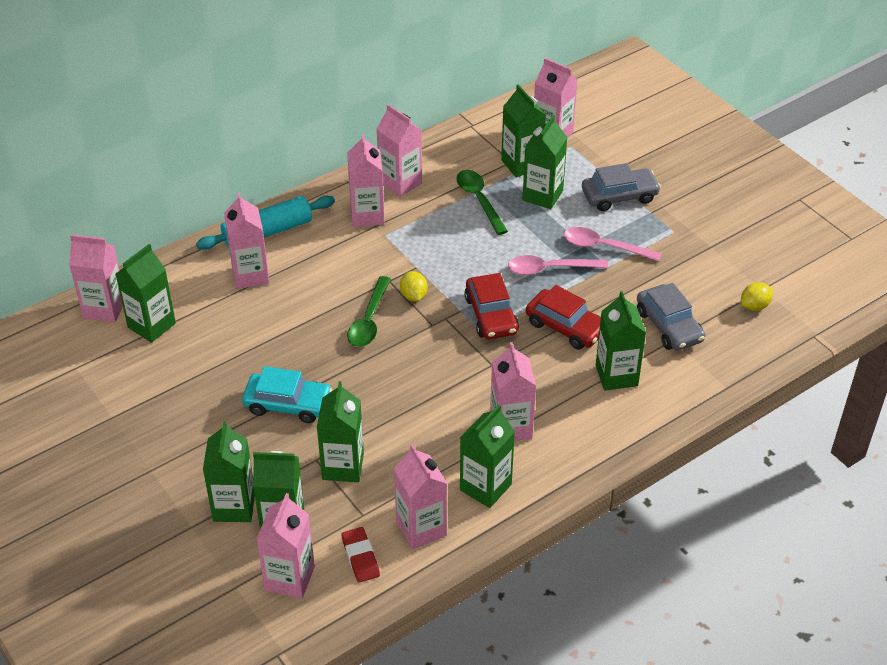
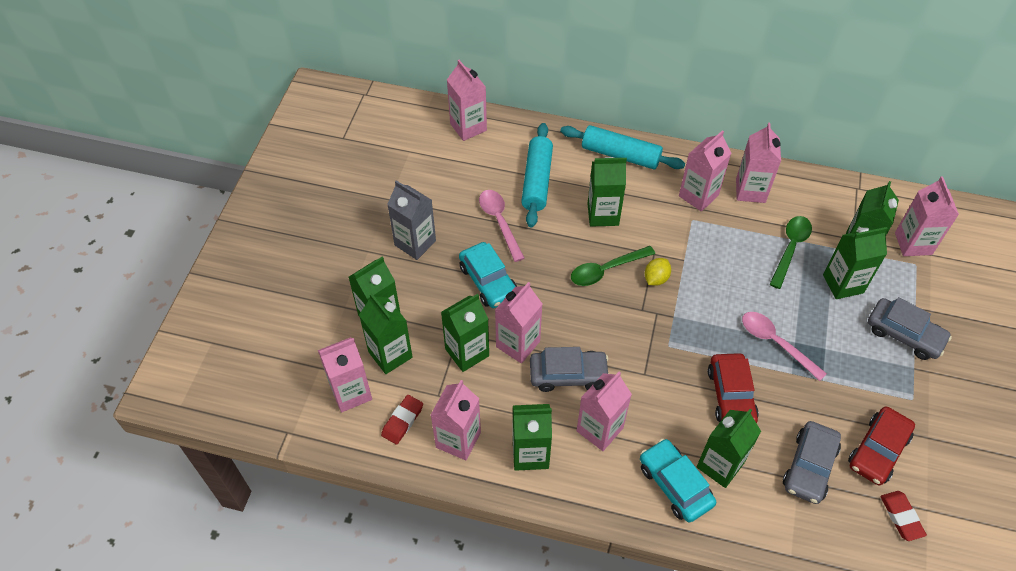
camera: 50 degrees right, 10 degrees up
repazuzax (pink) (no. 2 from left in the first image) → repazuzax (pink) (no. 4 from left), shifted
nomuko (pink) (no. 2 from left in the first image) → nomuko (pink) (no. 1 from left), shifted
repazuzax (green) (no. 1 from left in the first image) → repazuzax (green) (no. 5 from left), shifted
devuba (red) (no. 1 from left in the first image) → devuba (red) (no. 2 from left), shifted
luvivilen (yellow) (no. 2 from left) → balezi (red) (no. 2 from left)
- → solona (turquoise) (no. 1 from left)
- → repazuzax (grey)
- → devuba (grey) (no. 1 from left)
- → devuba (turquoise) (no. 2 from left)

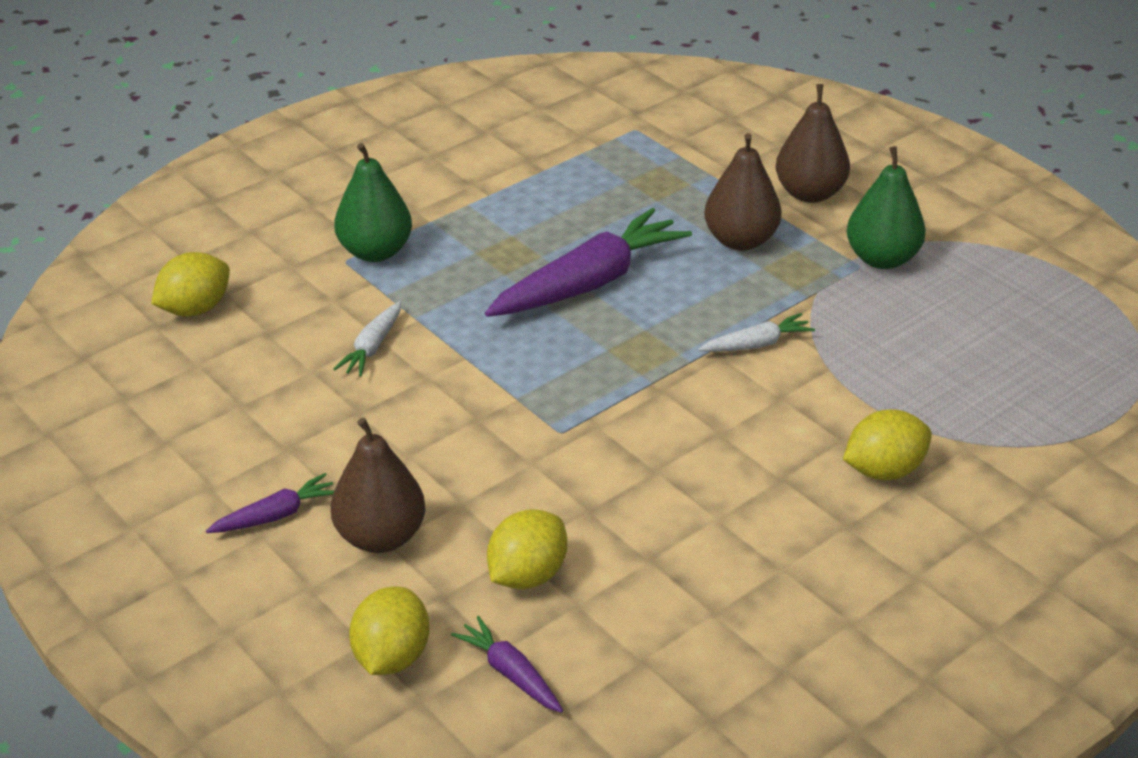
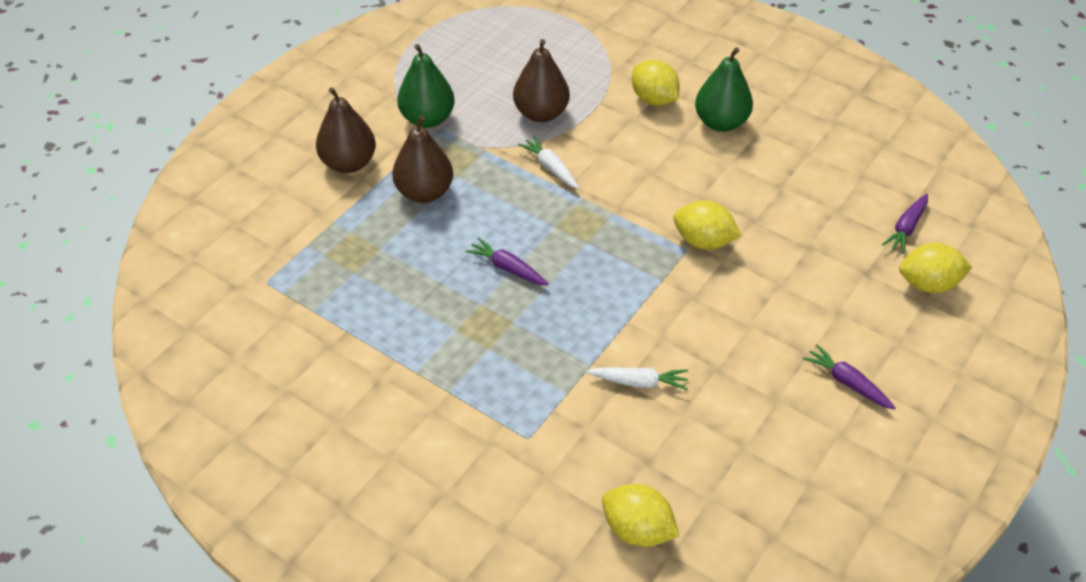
camera: 105 degrees left, 10 degrees up
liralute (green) (no. 1 from left in the first image) → liralute (green) (no. 2 from left), shifted
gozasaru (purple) (no. 3 from left in the first image) → gozasaru (purple) (no. 1 from left), x0.48
liralute (brown) (no. 1 from left in the first image) → liralute (brown) (no. 3 from left), shifted
luvivilen (yellow) (no. 3 from left), shifted

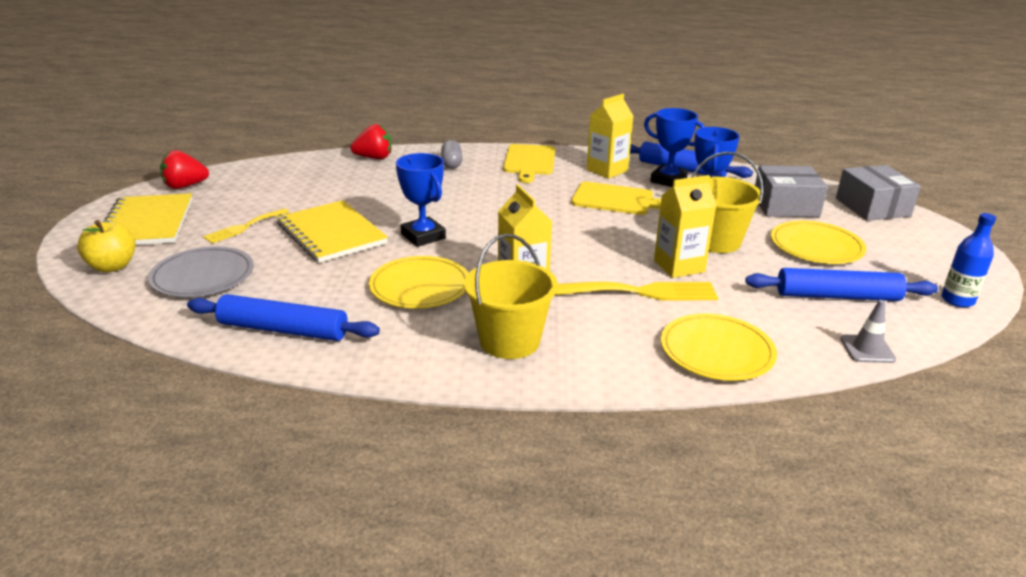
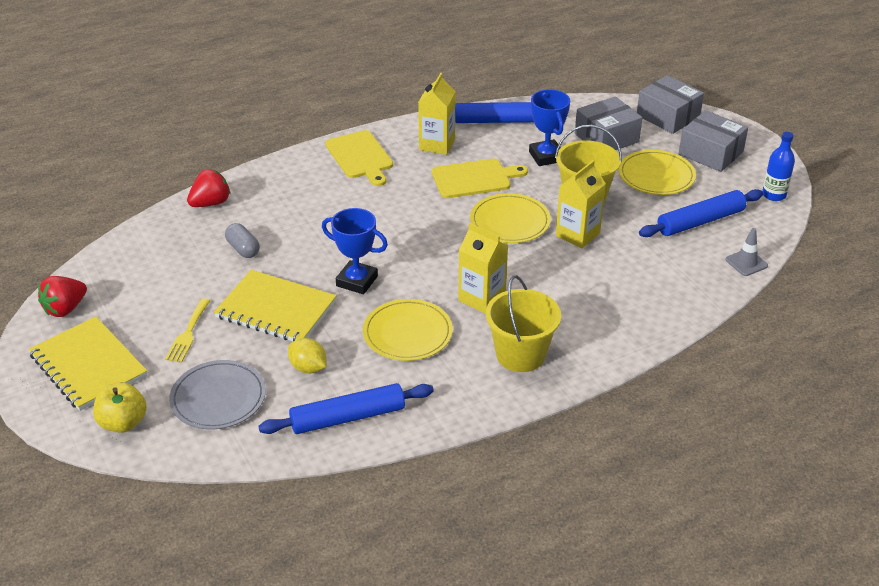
camera: 30 degrees left, 10 degrees up
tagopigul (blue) (no. 2 from left) → -
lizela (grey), shifted
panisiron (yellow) (no. 2 from left) → -
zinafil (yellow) (no. 2 from left), shifted
- → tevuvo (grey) (no. 3 from left)
- → luvivilen (yellow)

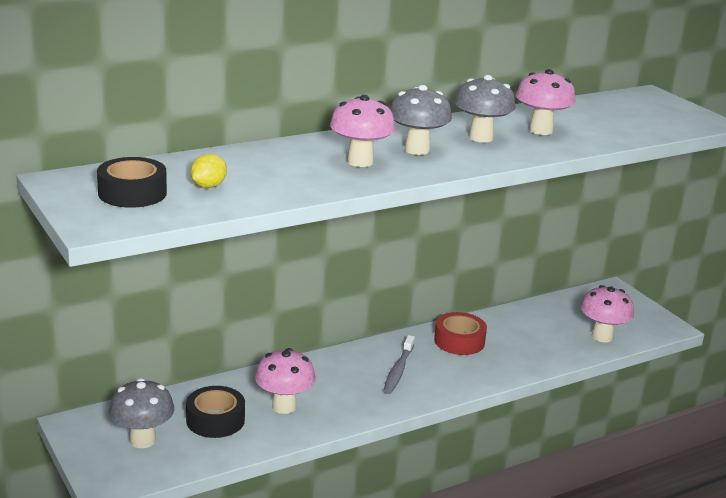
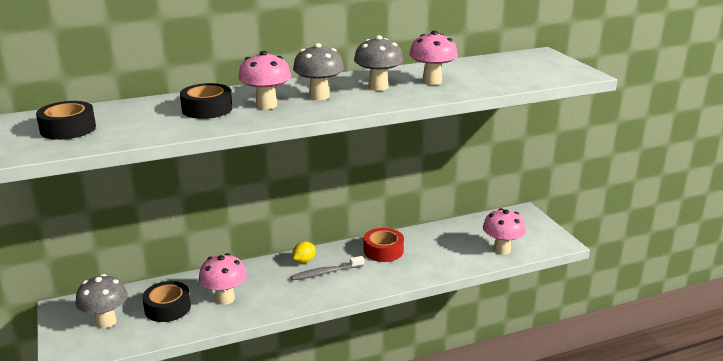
camera: 10 degrees right, 0 degrees up
luvivilen (yellow), shifted
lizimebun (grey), 45 degrees clockwise
- → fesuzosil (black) (no. 3 from left)

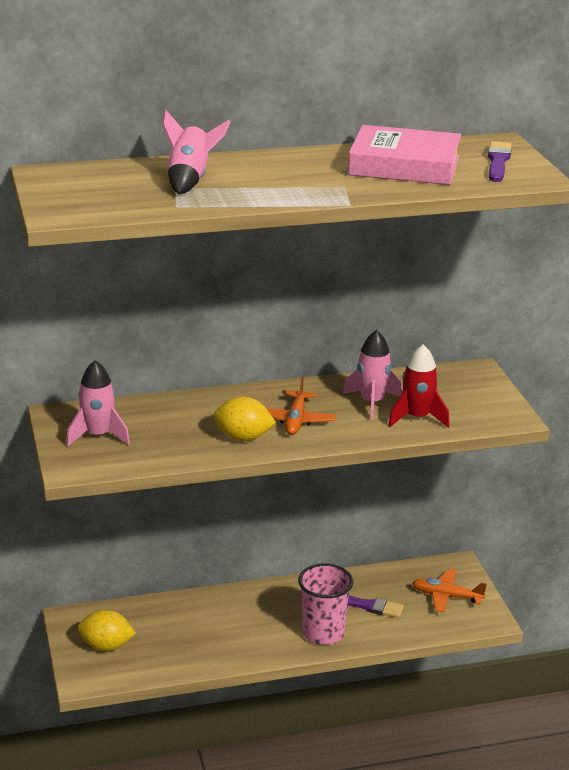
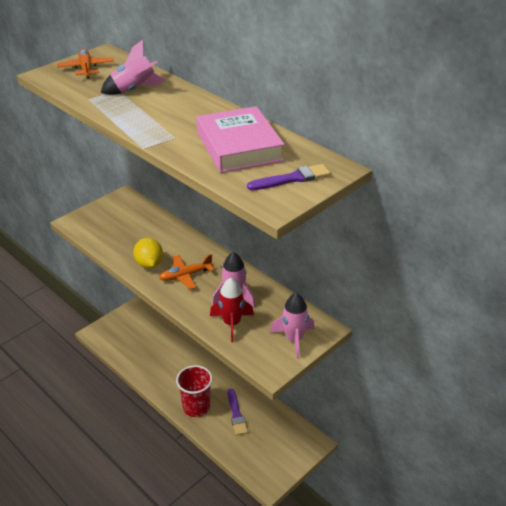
camera: 60 degrees right, 10 degrees up
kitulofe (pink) (no. 1 from left in the first image) → kitulofe (pink) (no. 3 from left), shifted
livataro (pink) → livataro (red)
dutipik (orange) (no. 2 from left in the first image) → dutipik (orange) (no. 1 from left), shifted
luvivilen (yellow) (no. 1 from left) → -

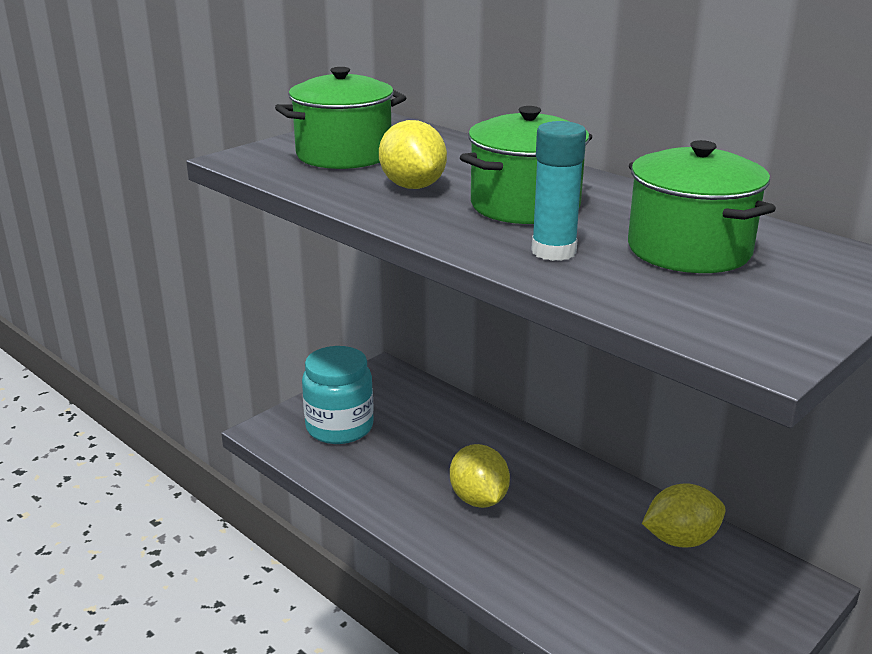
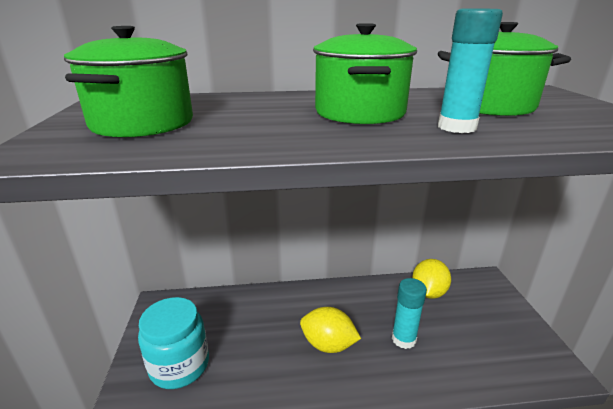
camera: 50 degrees left, 0 degrees up
luvivilen (yellow) (no. 1 from left) → -
- → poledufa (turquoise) (no. 1 from left)

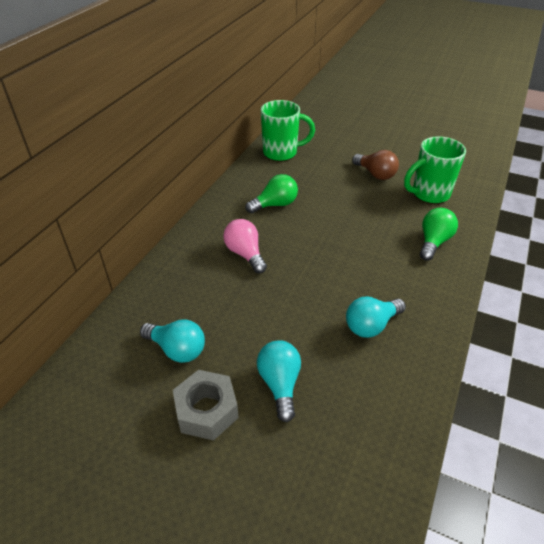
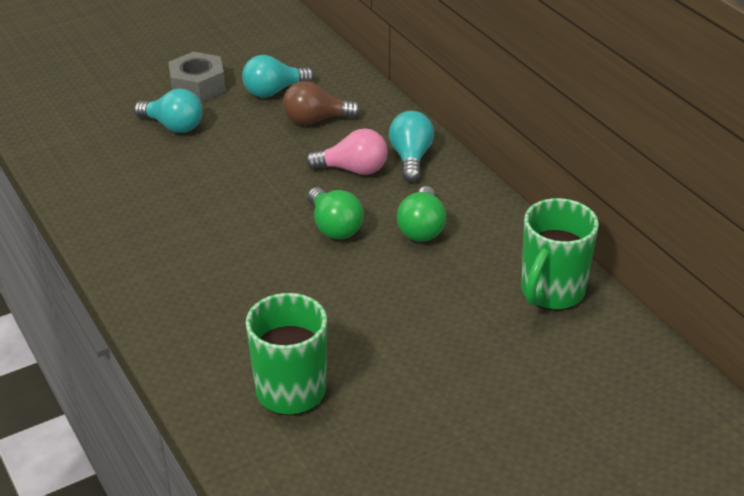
camera: 125 degrees right, 5 degrees down
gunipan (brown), shifted
gunipan (green) (no. 2 from left in the first image) → gunipan (green) (no. 1 from left), shifted
gunipan (turquoise) (no. 3 from left), shifted

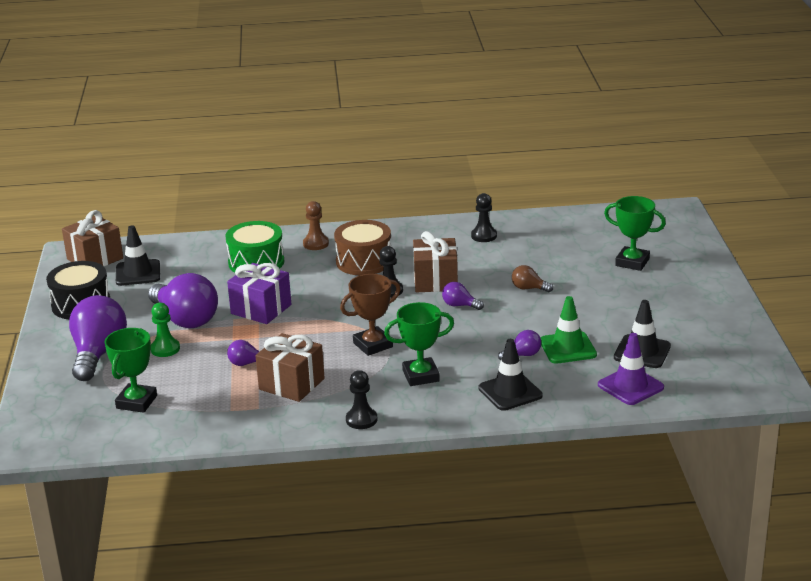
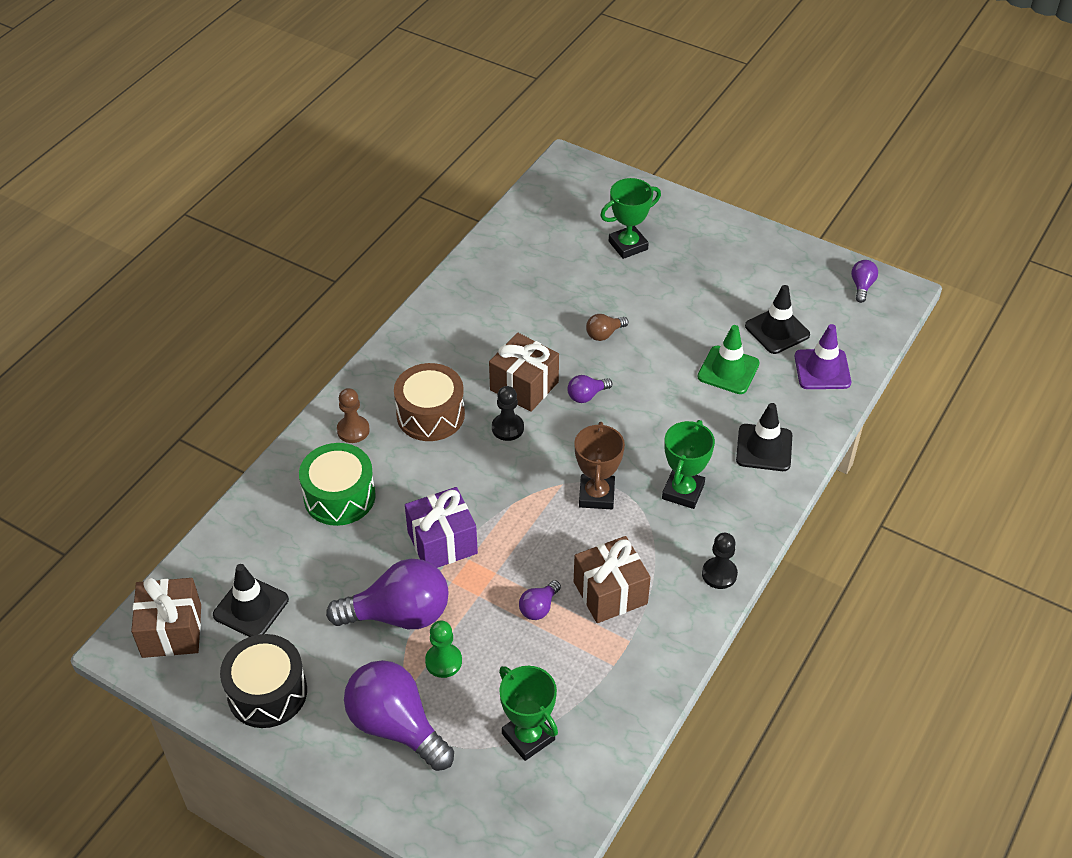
camera: 55 degrees left, 20 degrees up
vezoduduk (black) (no. 3 from left) → -
gunipan (purple) (no. 5 from left), shifted

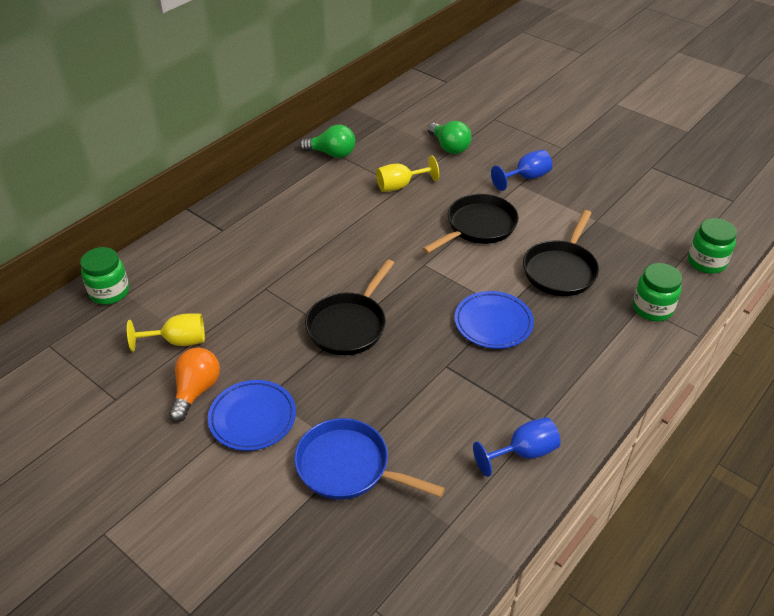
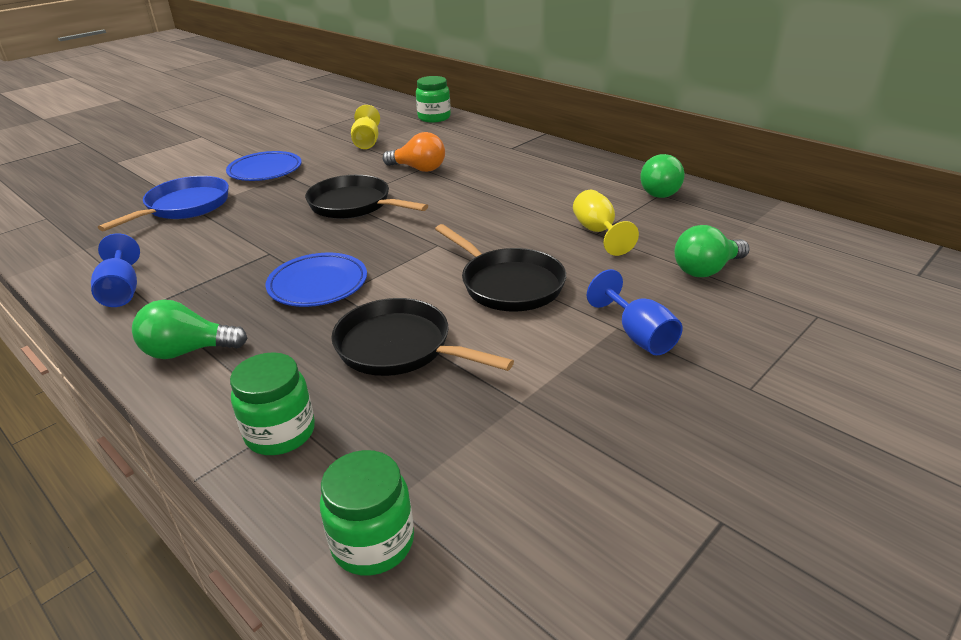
camera: 95 degrees right, 10 degrees down
gunipan (orange), shifted
- → gunipan (green) (no. 1 from left)

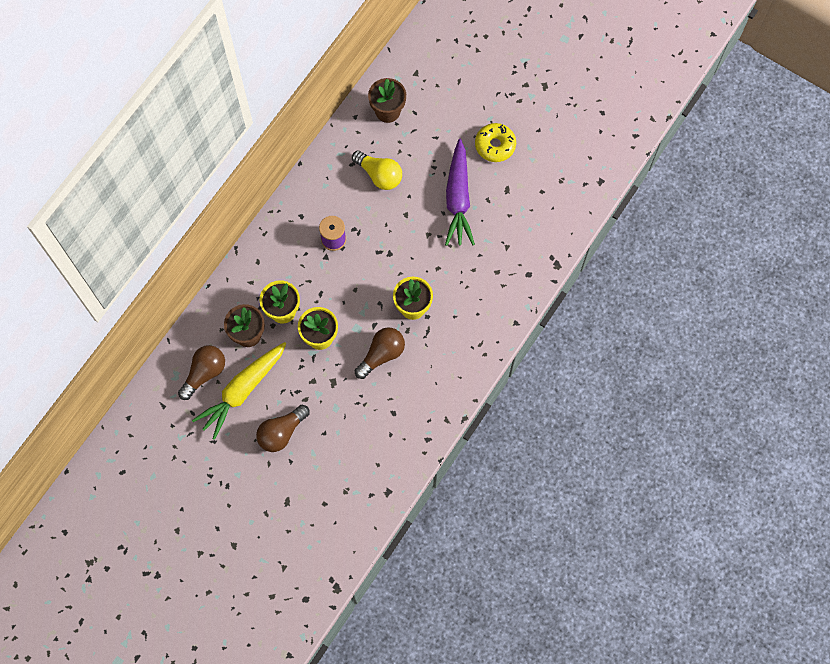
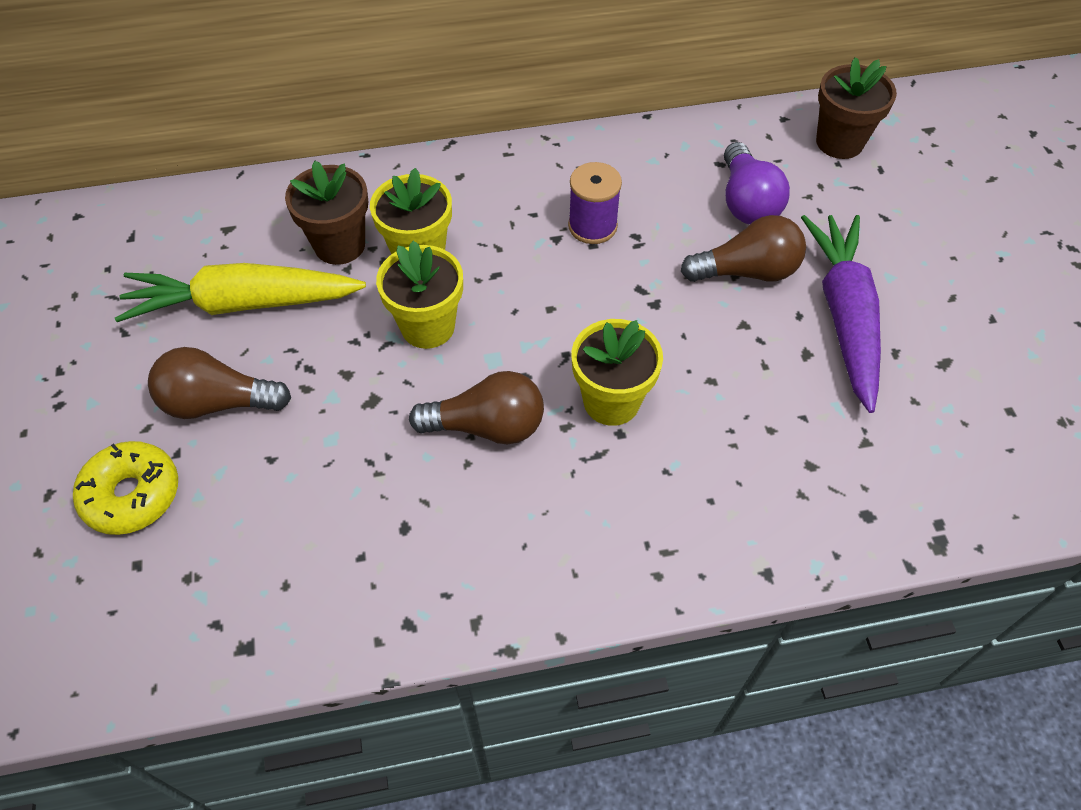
camera: 45 degrees right, 15 degrees down
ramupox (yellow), shifted
gozasaru (purple), 135 degrees clockwise
gunipan (yellow) → gunipan (purple)
gunipan (brown) (no. 1 from left in the first image) → gunipan (brown) (no. 3 from left), shifted

